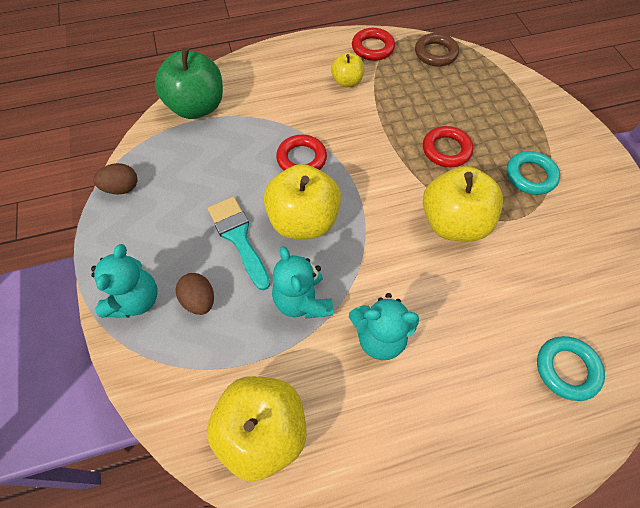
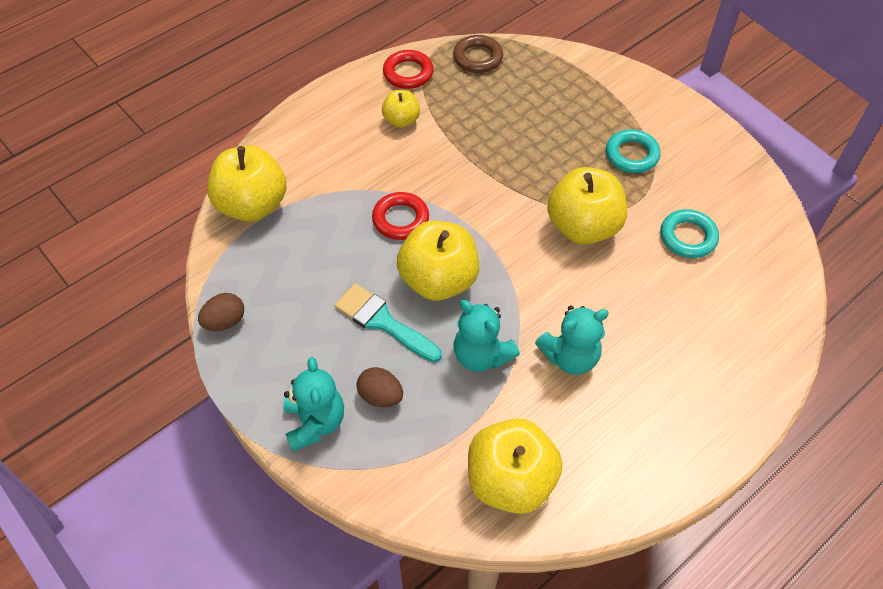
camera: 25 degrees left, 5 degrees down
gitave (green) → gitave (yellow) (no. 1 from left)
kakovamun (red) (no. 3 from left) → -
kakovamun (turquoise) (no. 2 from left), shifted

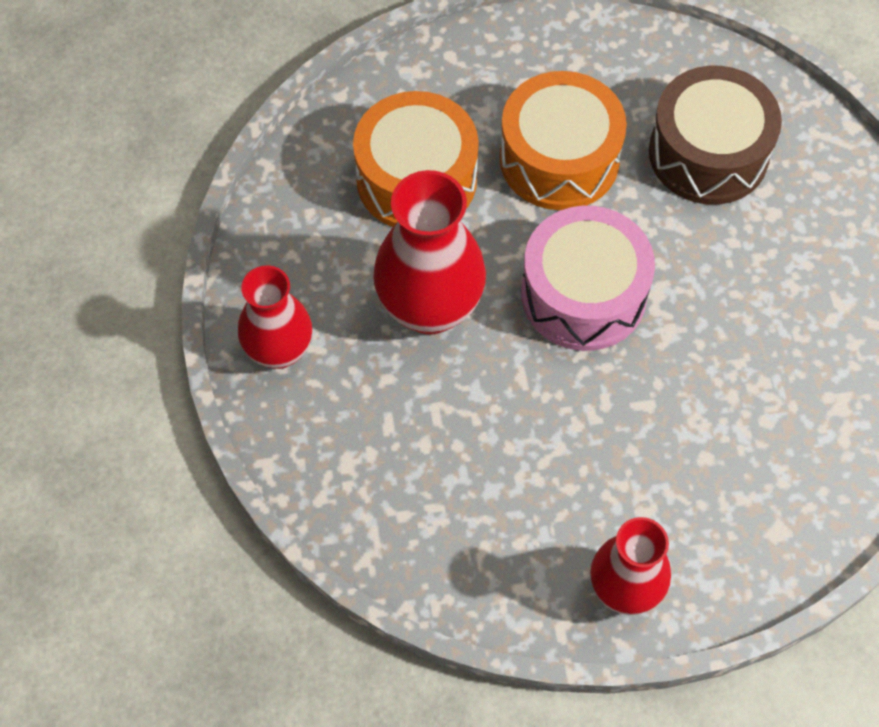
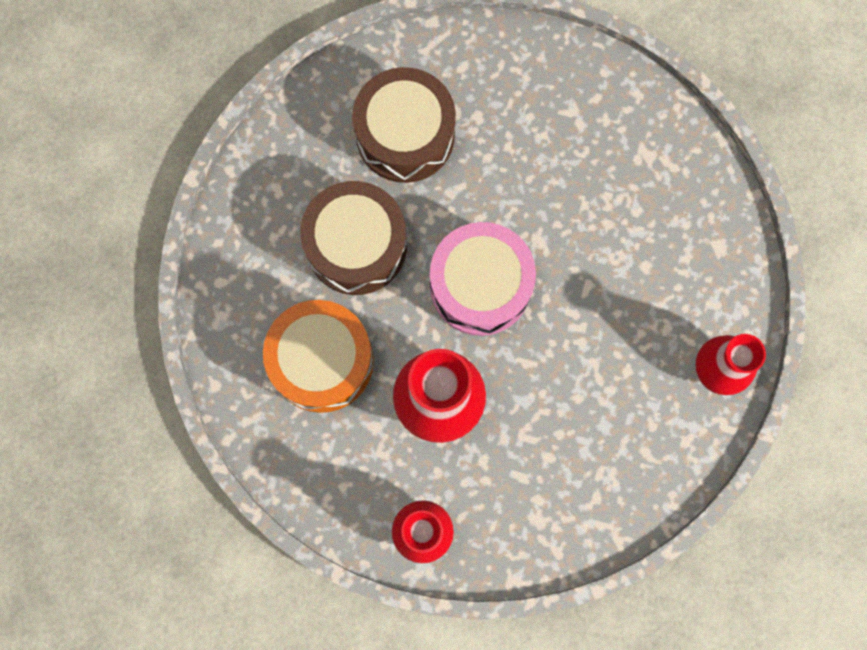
camera: 65 degrees left, 15 degrees up
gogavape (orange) (no. 2 from left) → gogavape (brown) (no. 1 from left)

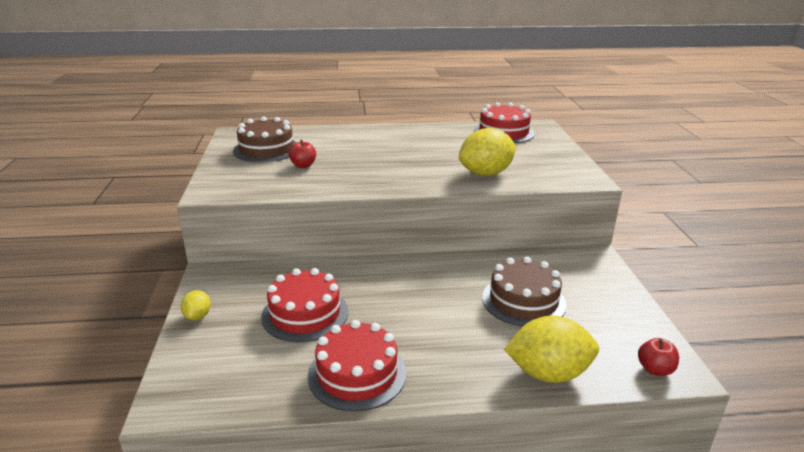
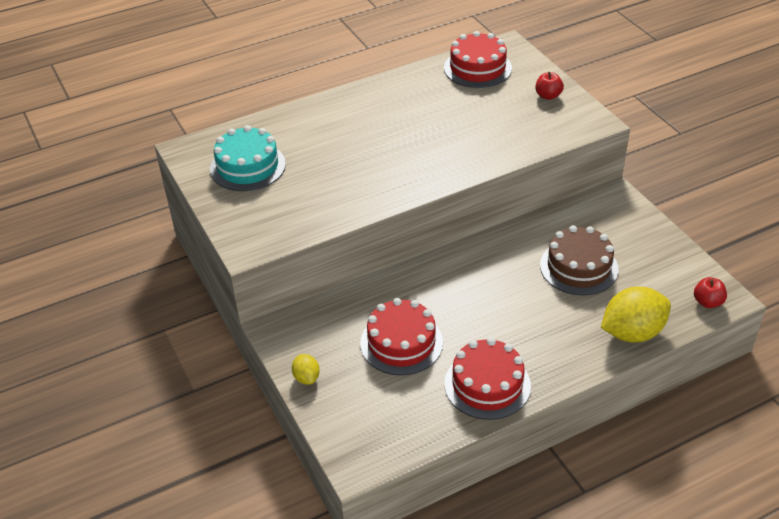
camera: 20 degrees left, 15 degrees up
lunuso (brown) (no. 1 from left) → lunuso (turquoise)
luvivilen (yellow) (no. 2 from left) → -
gitave (red) (no. 1 from left), shifted

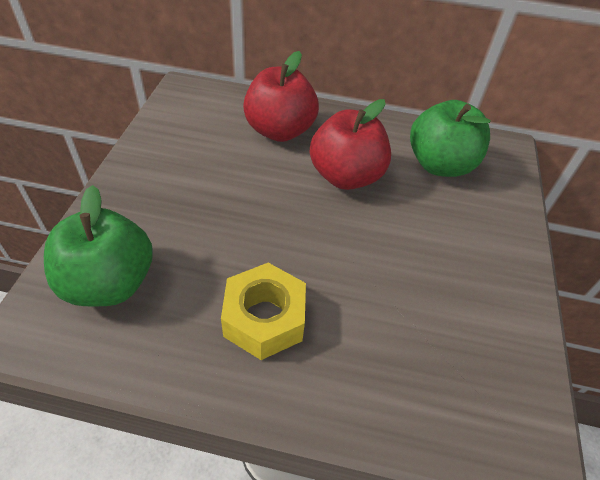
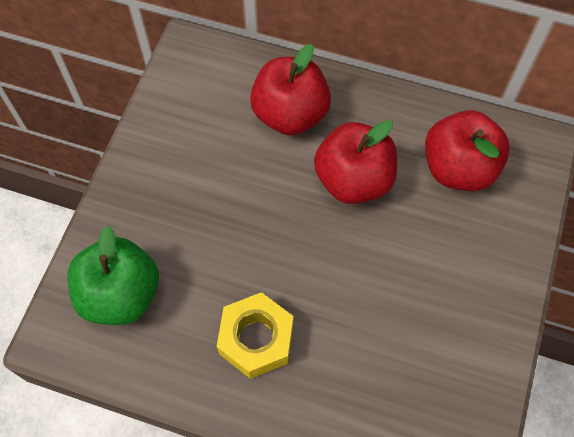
camera: 10 degrees right, 15 degrees up
gitave (green) (no. 2 from left) → gitave (red) (no. 3 from left)

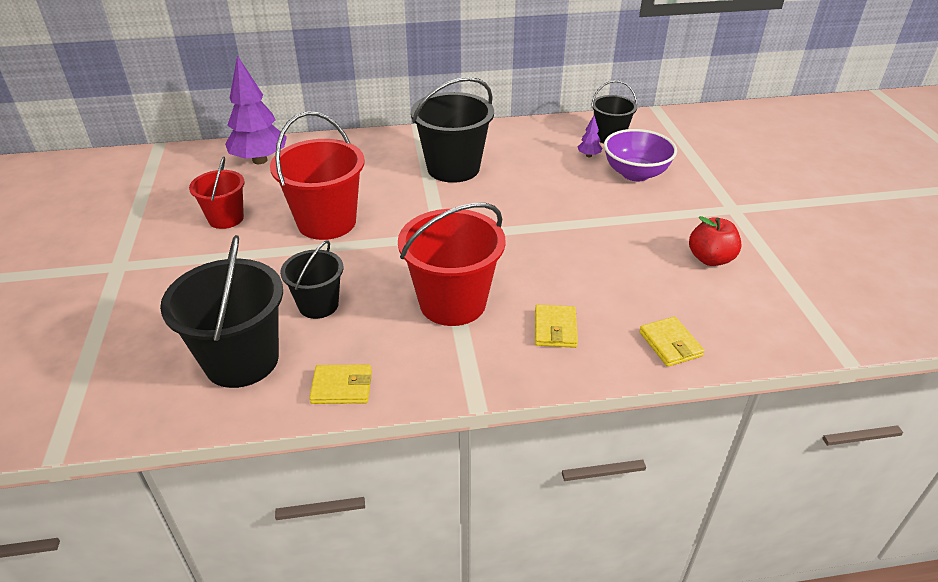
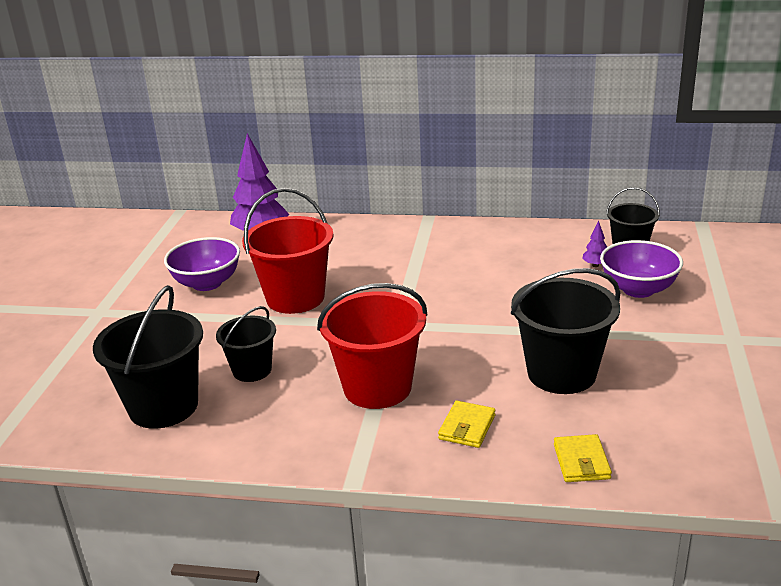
camera: 20 degrees right, 10 degrees down
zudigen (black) (no. 3 from left), shifted
zudigen (red) (no. 1 from left) → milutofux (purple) (no. 1 from left)
gitave (red) → -
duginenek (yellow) (no. 1 from left) → -

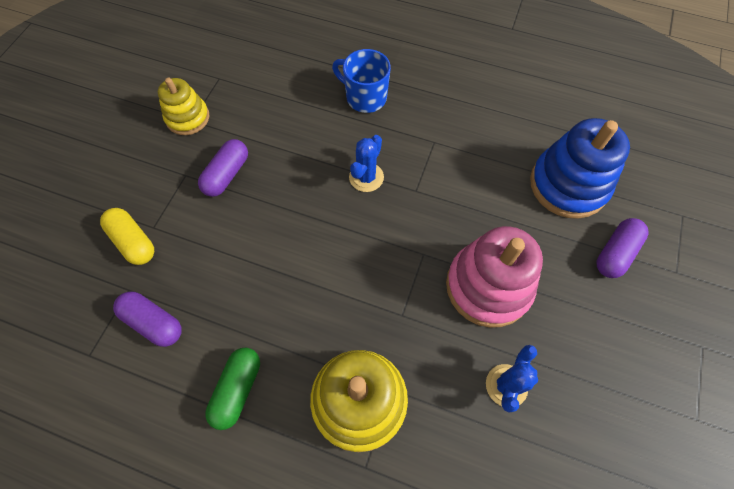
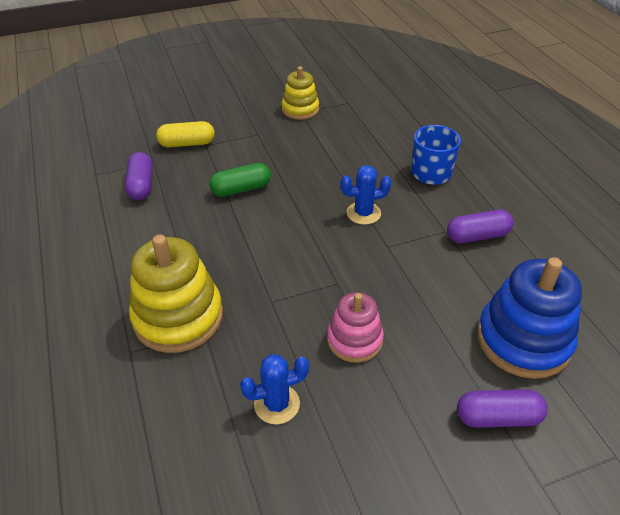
camera: 50 degrees right, 20 degrees down
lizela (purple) (no. 2 from left), shifted
lizela (yellow), 75 degrees clockwise
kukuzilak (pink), x0.60
lizela (green), shifted

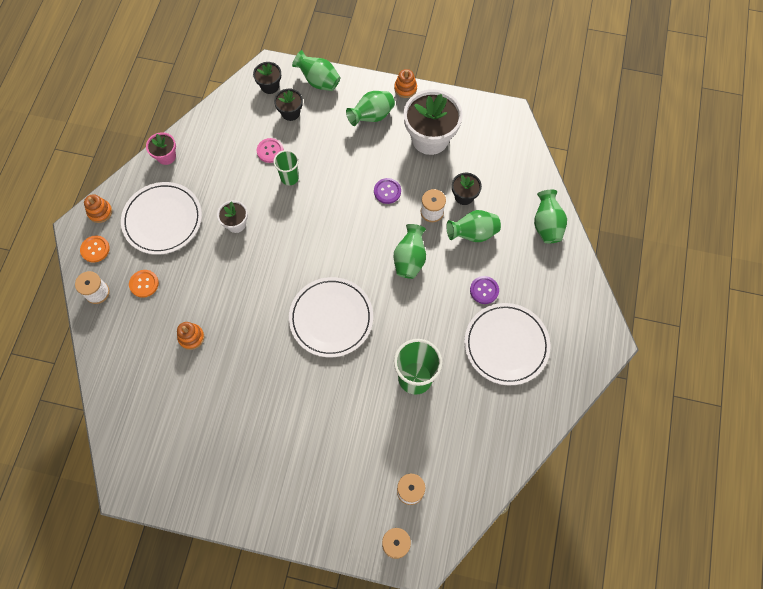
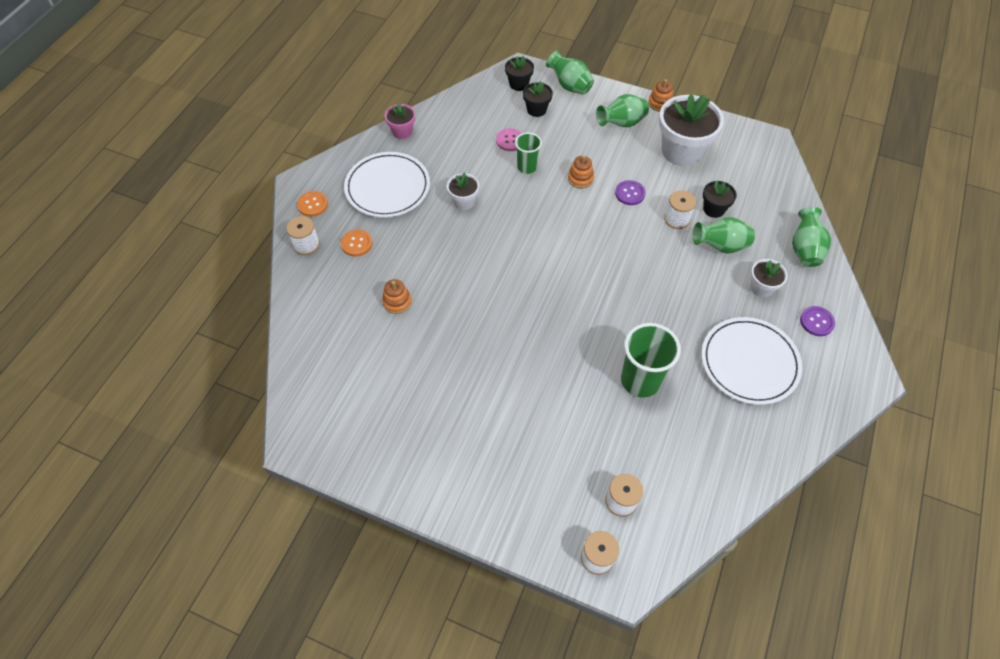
camera: 10 degrees right, 10 degrees down
kukuzilak (orange) (no. 1 from left in the first image) → kukuzilak (orange) (no. 2 from left), shifted
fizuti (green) (no. 3 from left) → -
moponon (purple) (no. 2 from left), shifted
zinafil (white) (no. 2 from left) → -
- → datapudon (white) (no. 3 from left)

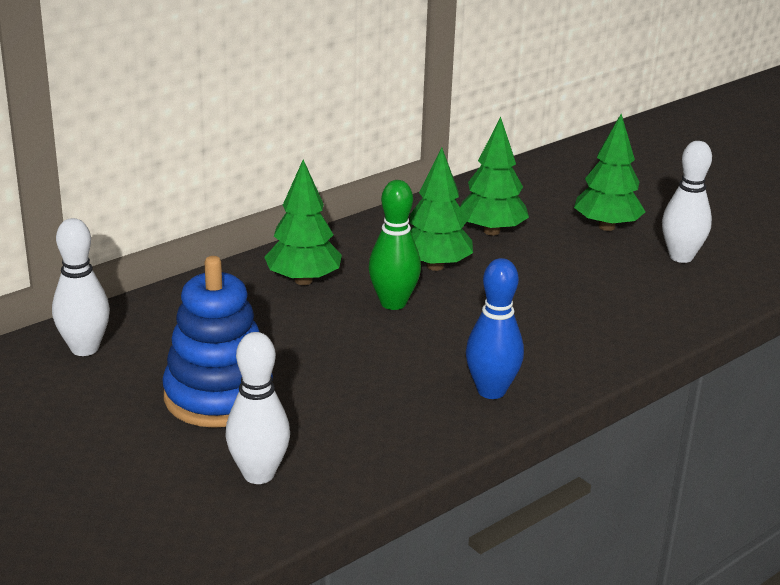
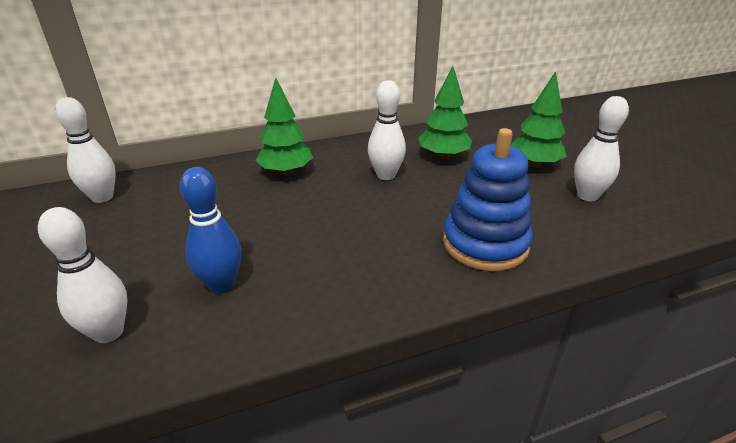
camera: 20 degrees right, 5 degrees up
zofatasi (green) (no. 2 from left) → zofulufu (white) (no. 3 from left)
zofulufu (green) → -
kukuzilak (blue), shifted
zofulufu (blue), shifted

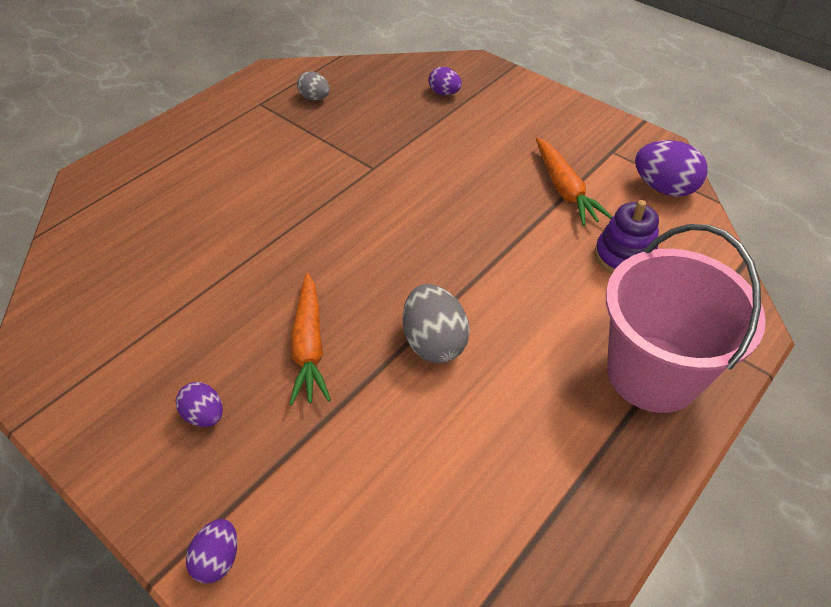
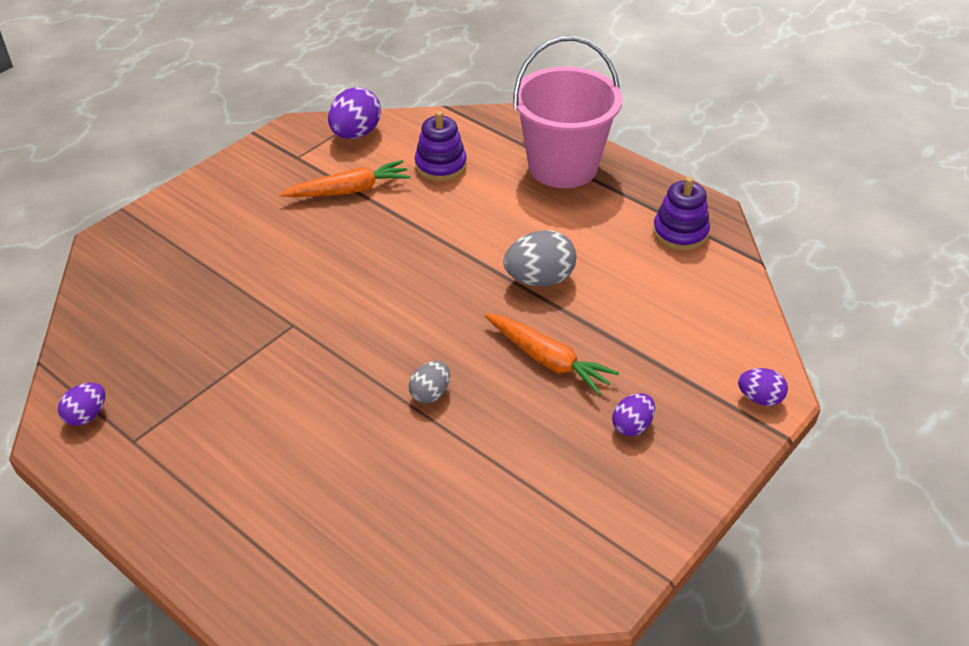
camera: 90 degrees left, 5 degrees down
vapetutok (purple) (no. 3 from left in the first image) → vapetutok (purple) (no. 1 from left), shifted
vapetutok (grey) (no. 1 from left), shifted
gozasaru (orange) (no. 1 from left in the first image) → gozasaru (orange) (no. 2 from left), 45 degrees clockwise
- → kukuzilak (purple) (no. 2 from left)

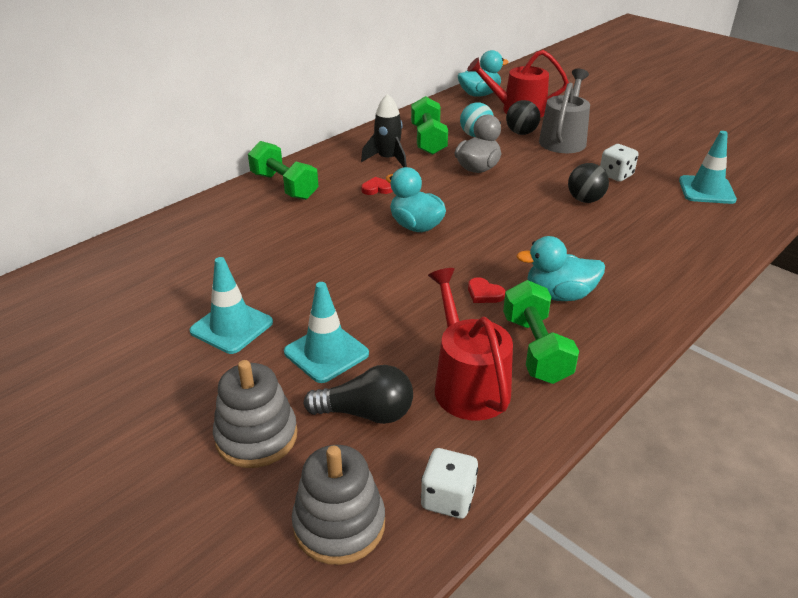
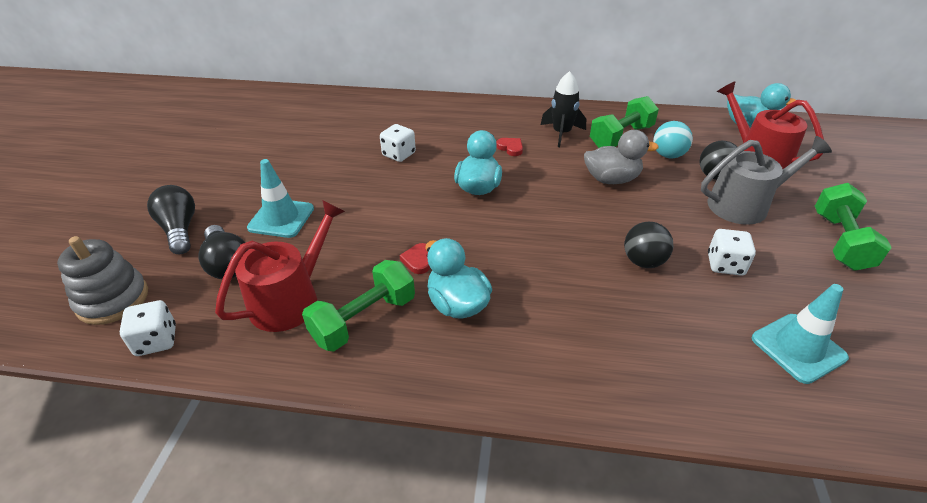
camera: 55 degrees right, 5 degrees up
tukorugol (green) (no. 1 from left in the first image) → tukorugol (green) (no. 3 from left), shifted
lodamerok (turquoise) (no. 1 from left) → -
kukuzilak (grey) (no. 1 from left) → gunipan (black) (no. 1 from left)
- → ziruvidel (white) (no. 2 from left)

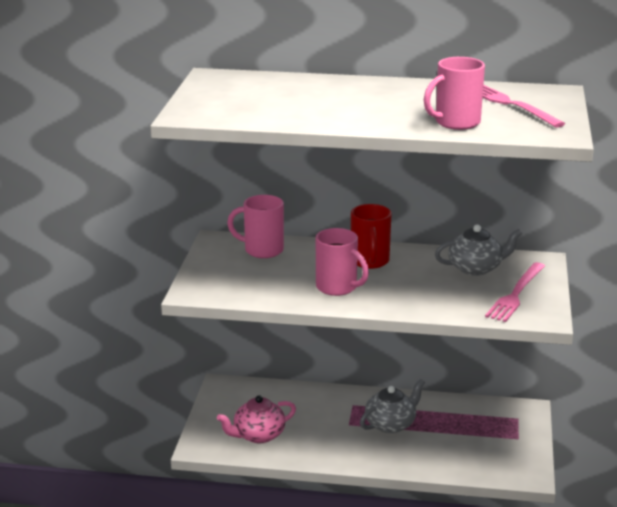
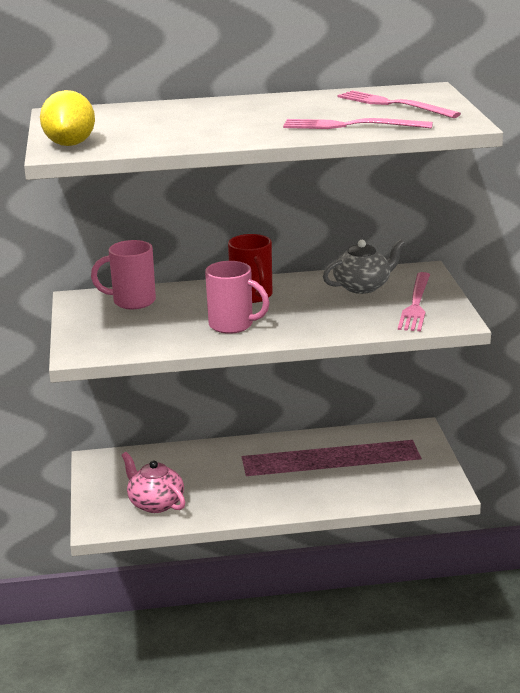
camera: 15 degrees left, 0 degrees up
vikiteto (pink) (no. 3 from left) → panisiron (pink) (no. 1 from left)
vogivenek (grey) (no. 1 from left) → -
vogivenek (pink), 90 degrees clockwise
- → luvivilen (yellow)

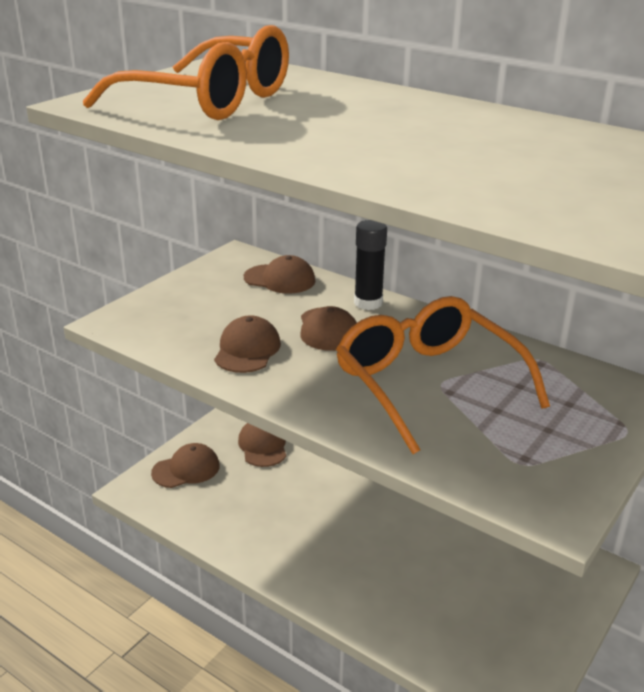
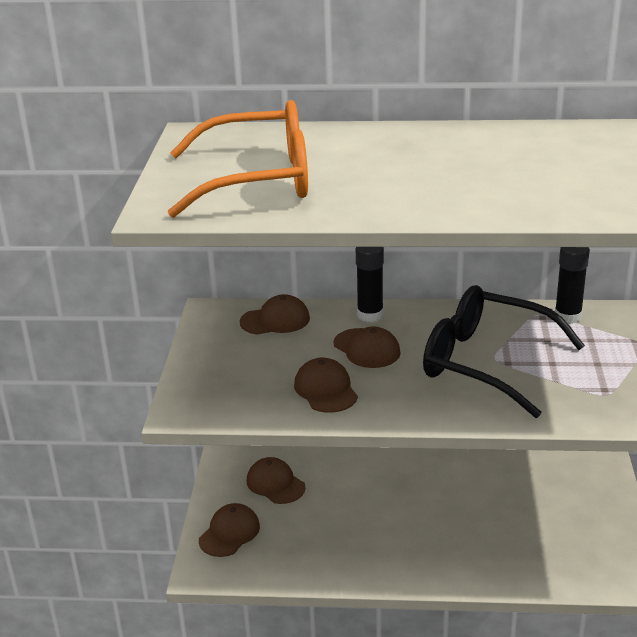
camera: 30 degrees left, 0 degrees up
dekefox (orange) (no. 2 from left) → dekefox (black)
- → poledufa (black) (no. 2 from left)

